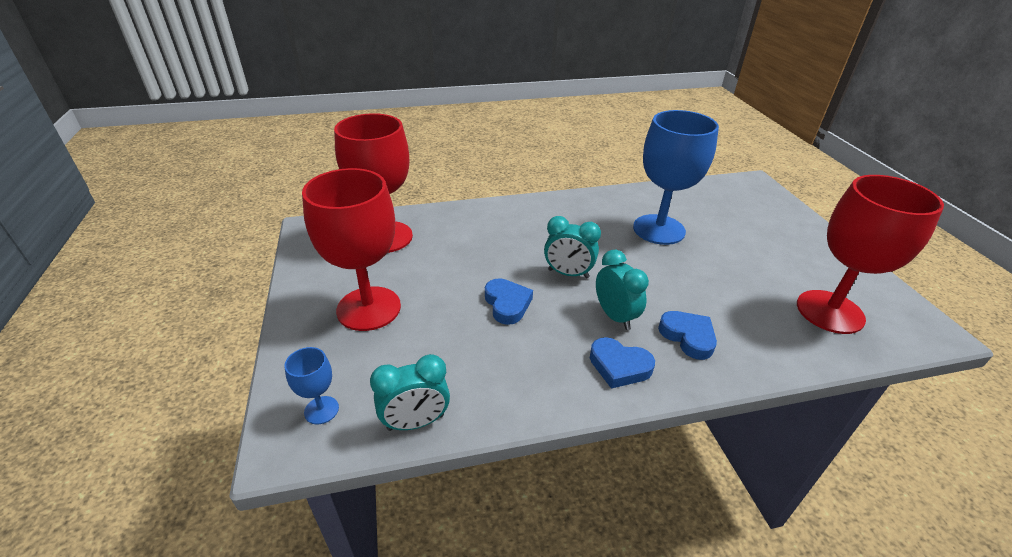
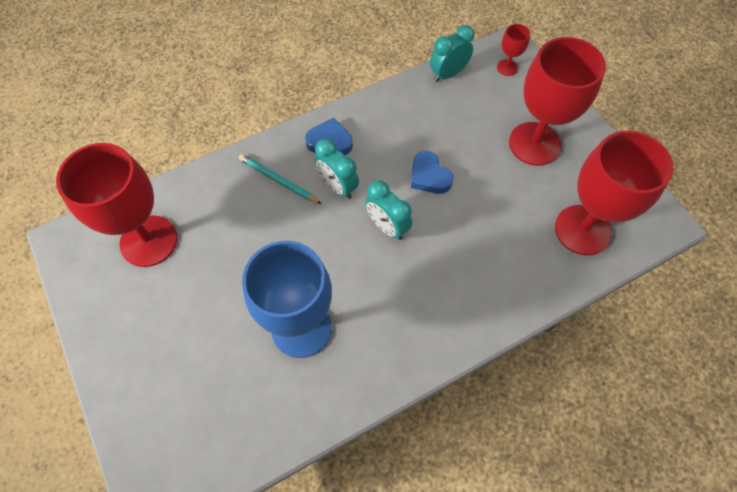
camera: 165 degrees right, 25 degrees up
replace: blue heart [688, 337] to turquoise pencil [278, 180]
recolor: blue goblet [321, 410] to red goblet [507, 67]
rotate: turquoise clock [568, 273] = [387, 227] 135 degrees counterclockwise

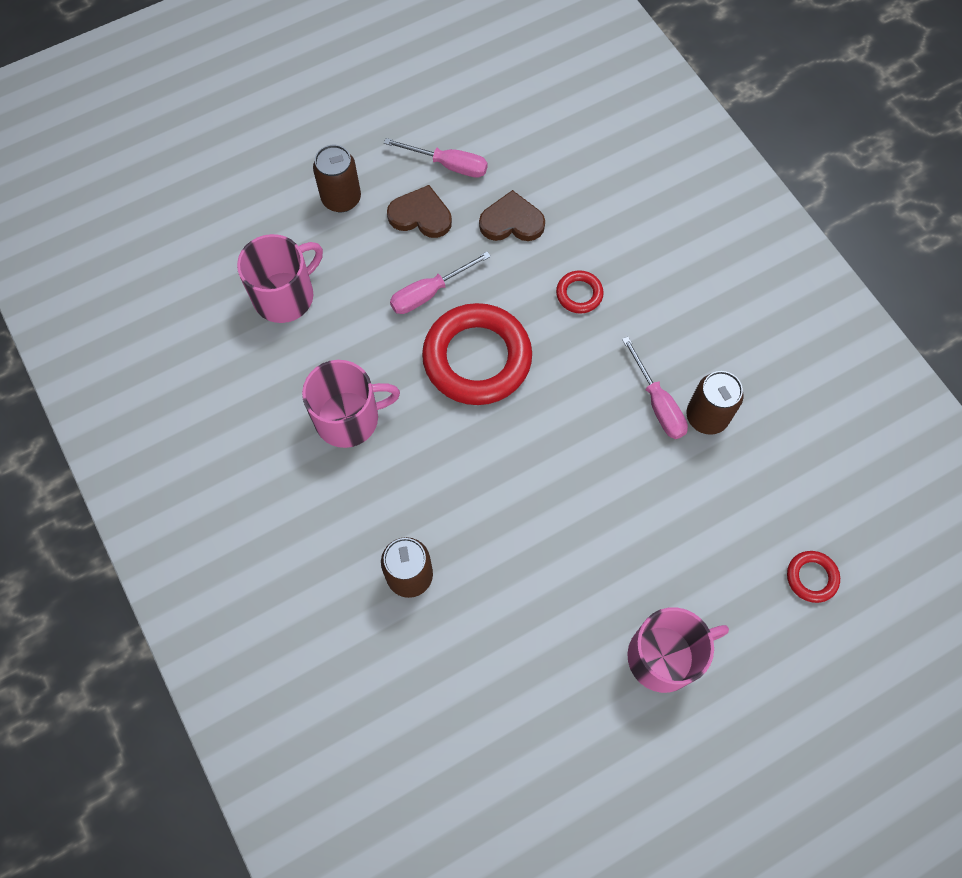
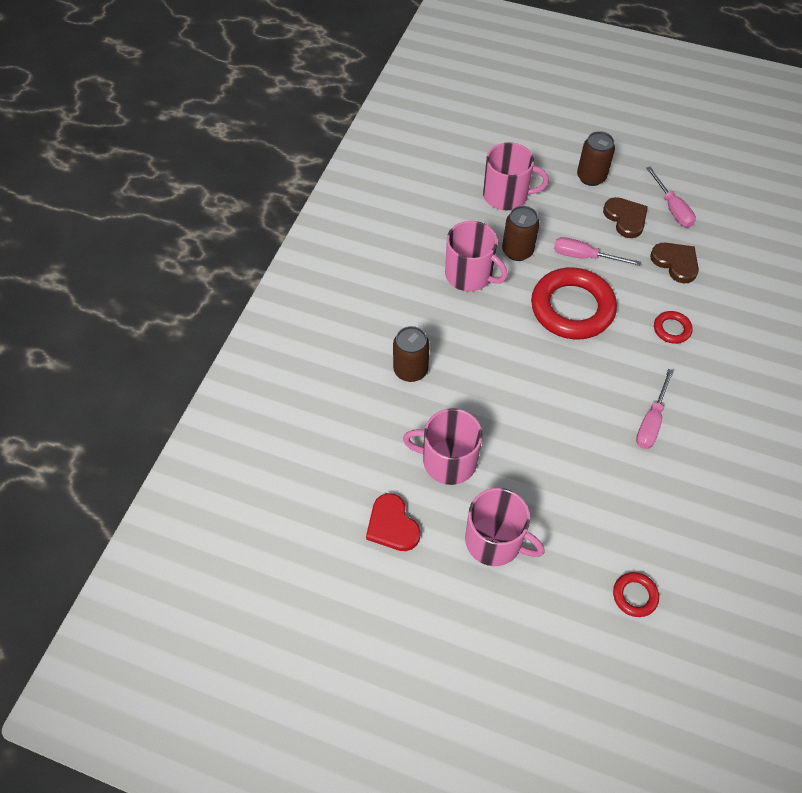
camera: 50 degrees right, 10 degrees down
insert: pink mug [447, 461]; red heart [392, 525]
move: brown can [706, 416] to [517, 251]

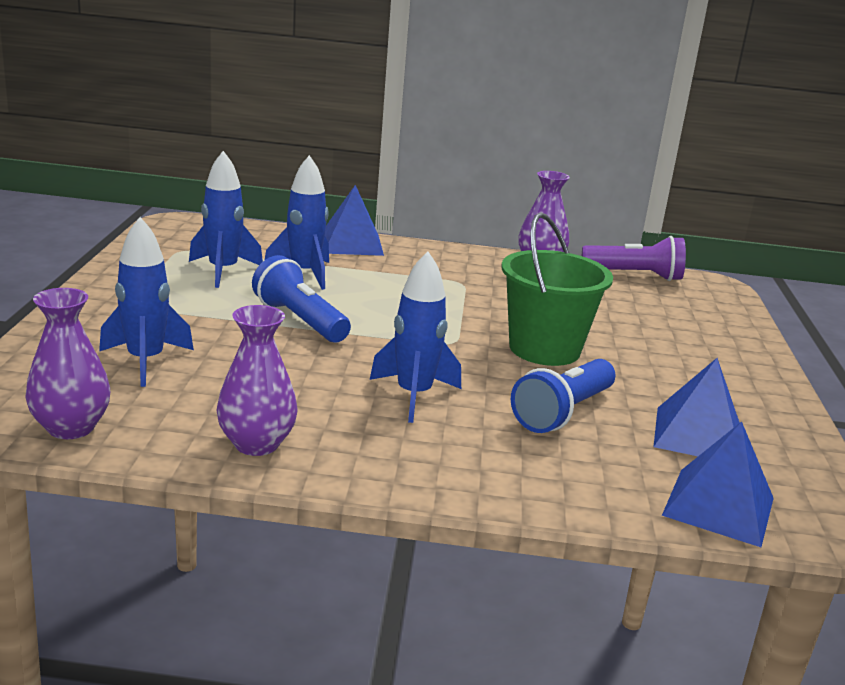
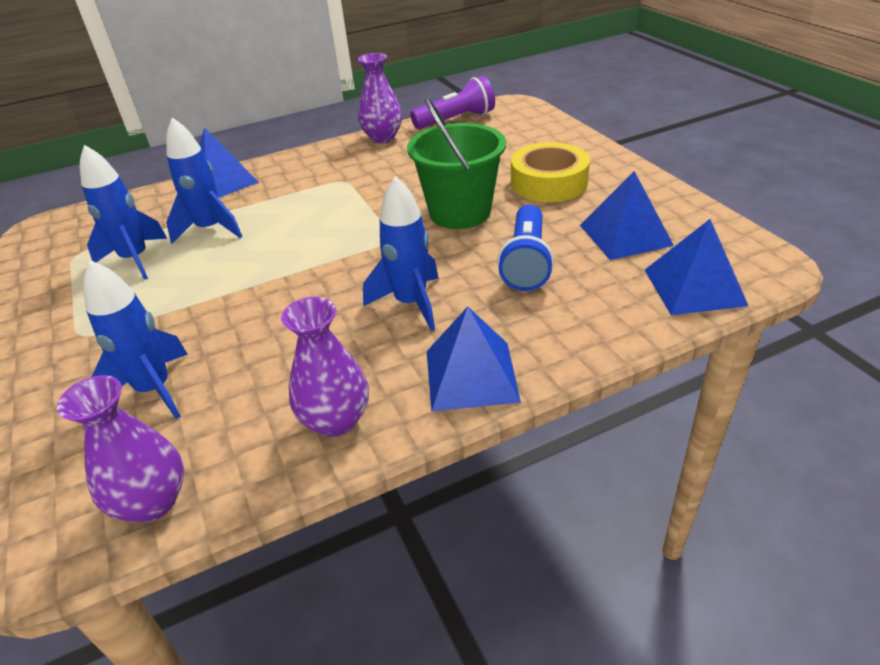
camera: 25 degrees left, 15 degrees up
delete: blue flashlight [300, 320]
insert: yellow tape [549, 183]; blue pyramid [471, 375]

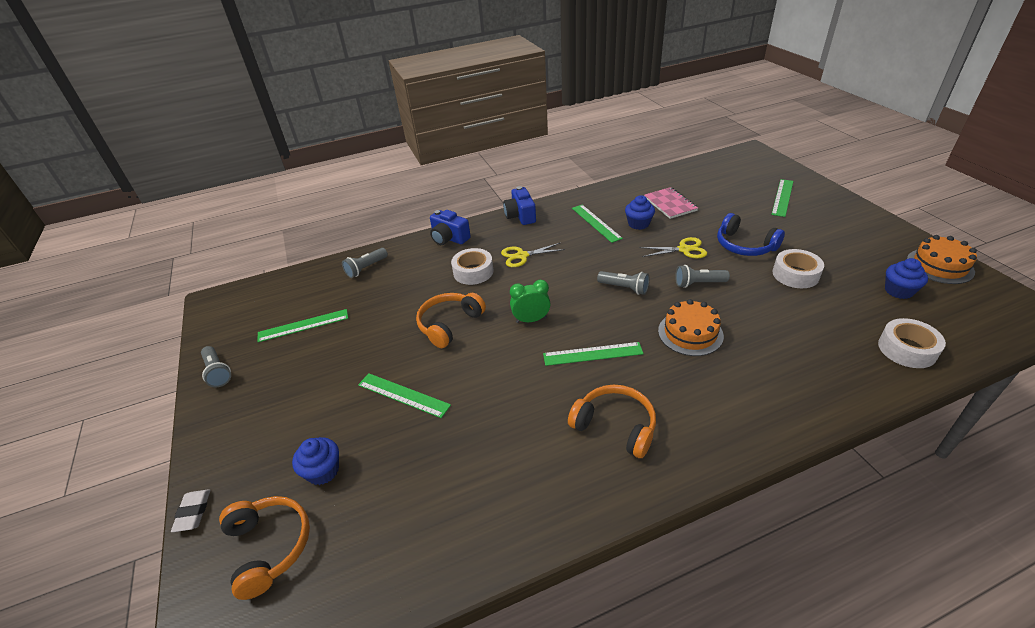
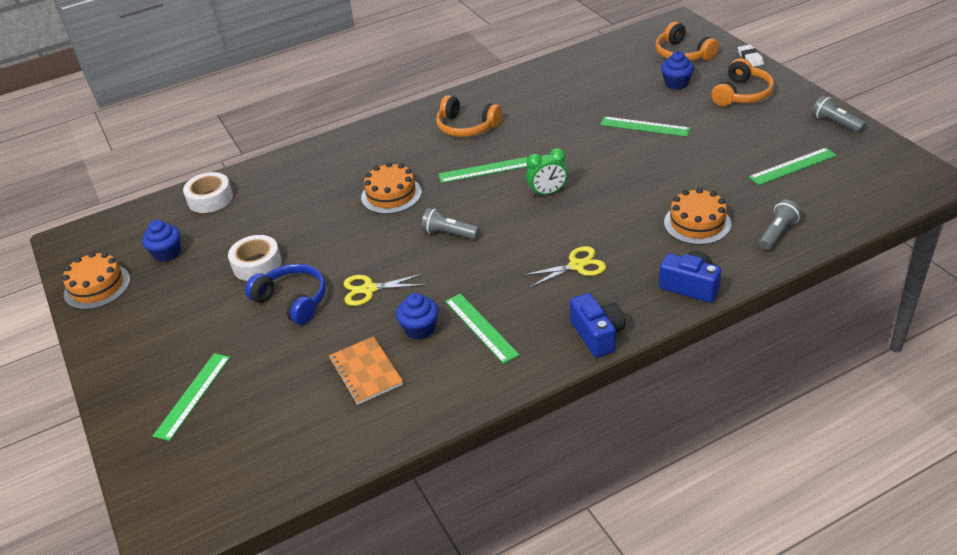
camera: 175 degrees right, 0 degrees up
delete: white tape [473, 272]; grey flashlight [698, 283]
insert: orange cake [697, 223]
move: orange headphones [449, 324] to [742, 94]
recolor: pink notebook [670, 204] to orange notebook [366, 372]

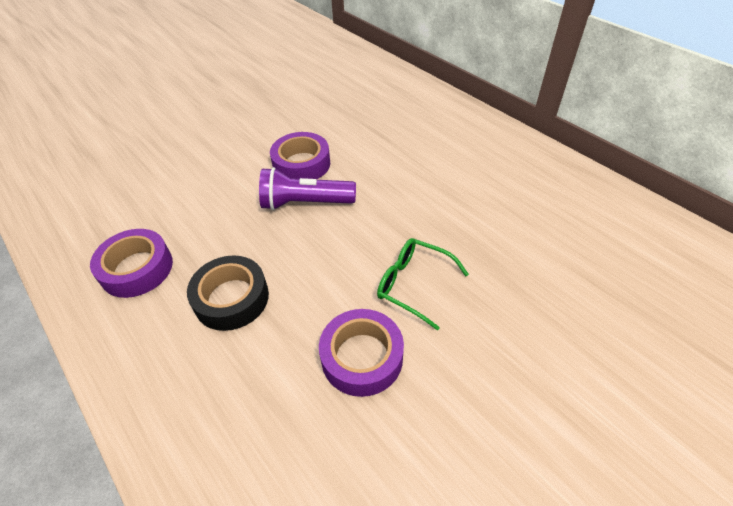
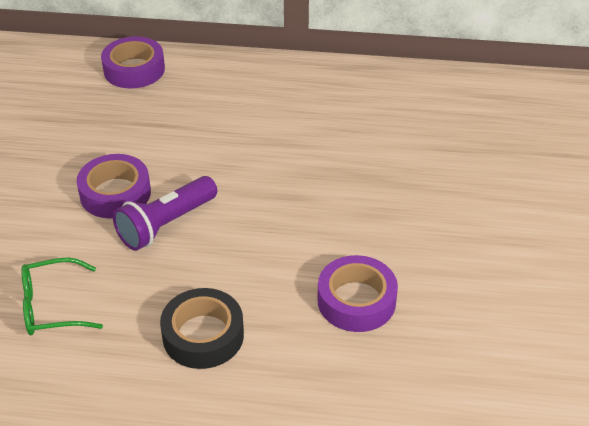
camera: 45 degrees left, 5 degrees down
move: purple tape [137, 269] to [134, 70]; green glasses [413, 284] to [52, 306]

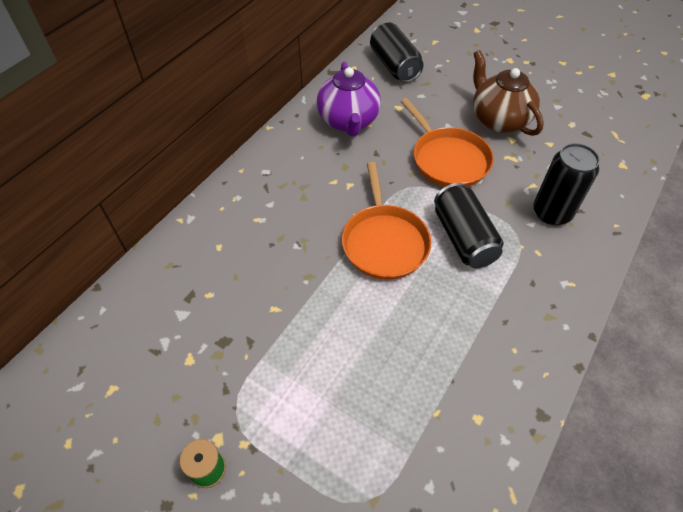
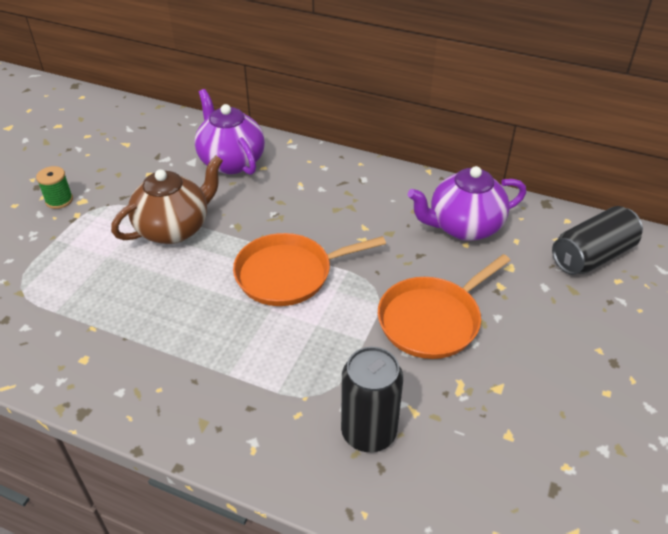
camera: 80 degrees right, 10 degrees down
delete: black can [463, 238]
insert: purple teapot [231, 161]
move: brown teapot [498, 119] to [174, 228]

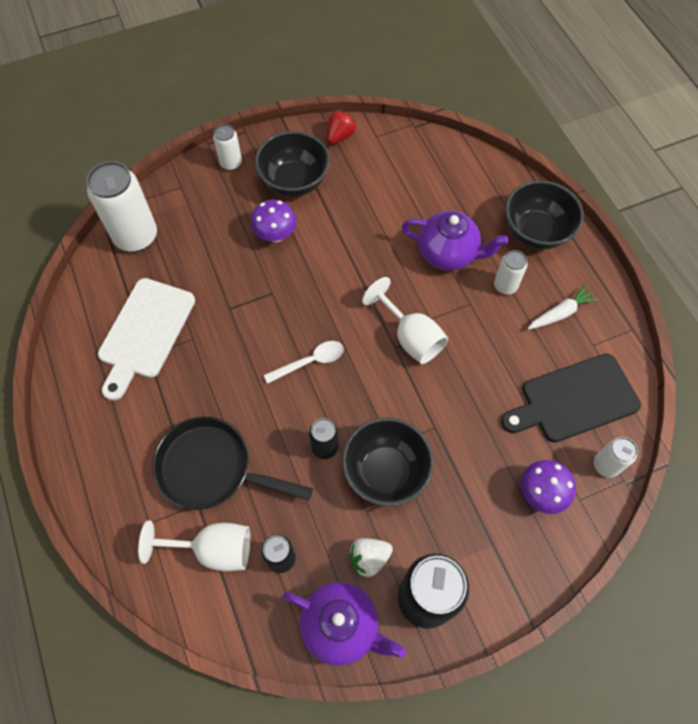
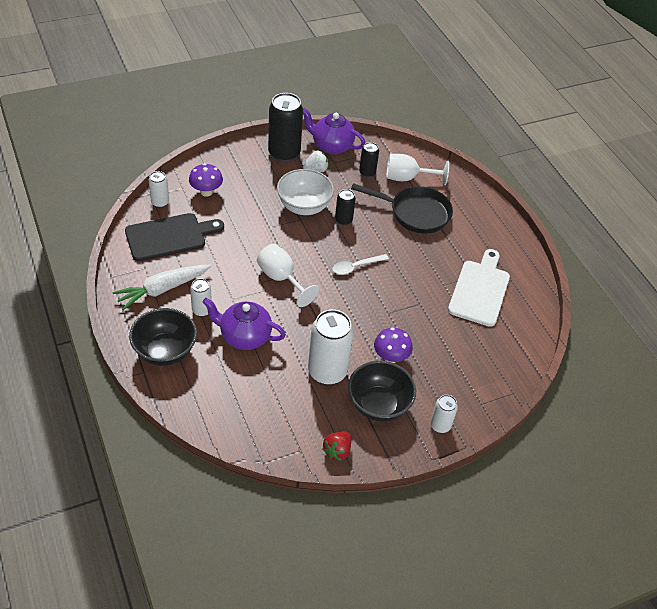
camera: 175 degrees right, 15 degrees down
move: white can [136, 236] to [327, 371]
recolor: black bowl [385, 471] to white bowl [304, 206]
resize: white carrot [560, 313] = [162, 289] x1.59

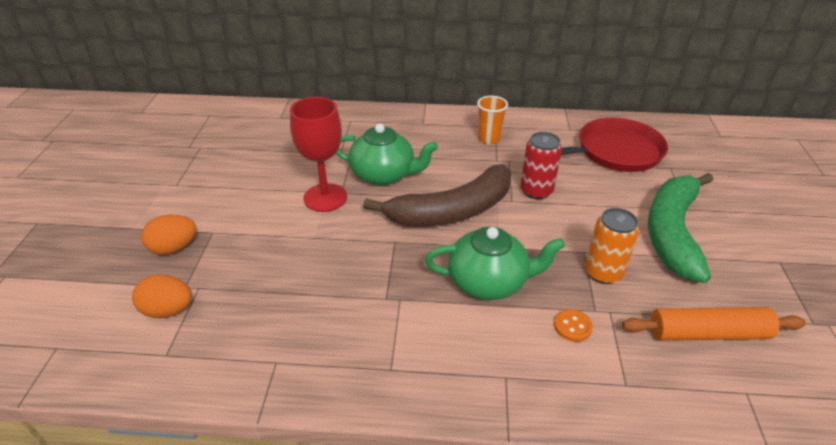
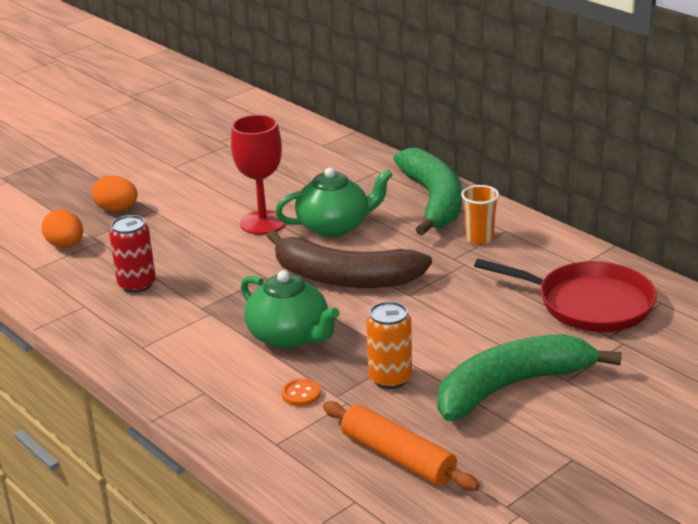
camera: 45 degrees right, 10 degrees down
insert: green banana [433, 201]
move: red can [536, 191] to [137, 284]
rotate: green teapot [384, 175] = [335, 226] 75 degrees counterclockwise

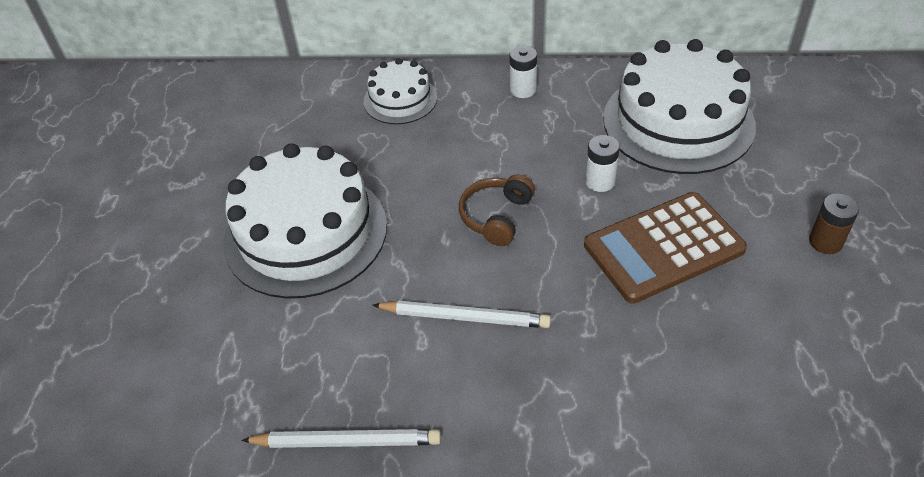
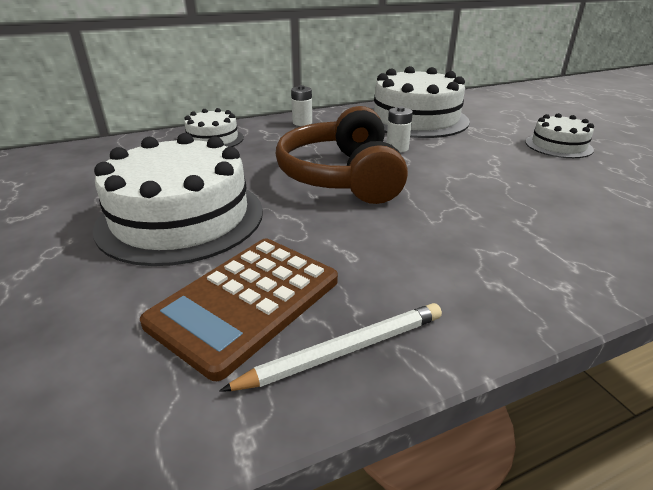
camera: 30 degrees left, 15 degrees down
delete: white pencil [465, 317]
move: brown calculator [663, 248] to [246, 302]
replace: brown battery [825, 242] to white cake [558, 146]
resize: brown headphones [496, 216] = [342, 176] x2.06

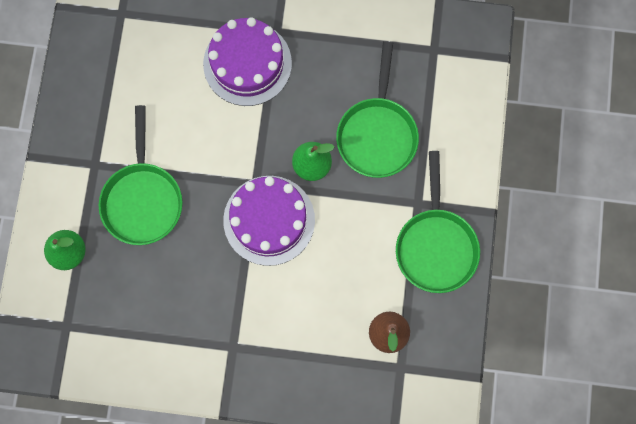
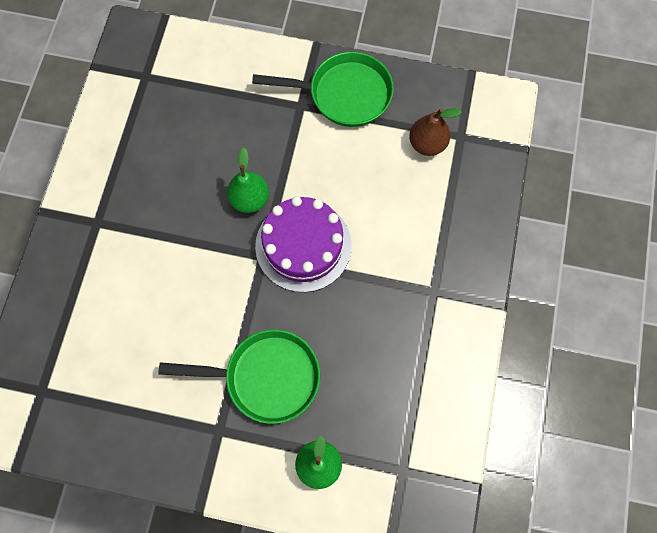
camera: 85 degrees left, 5 degrees down
delete: purple cake [247, 63]; green pan [377, 134]

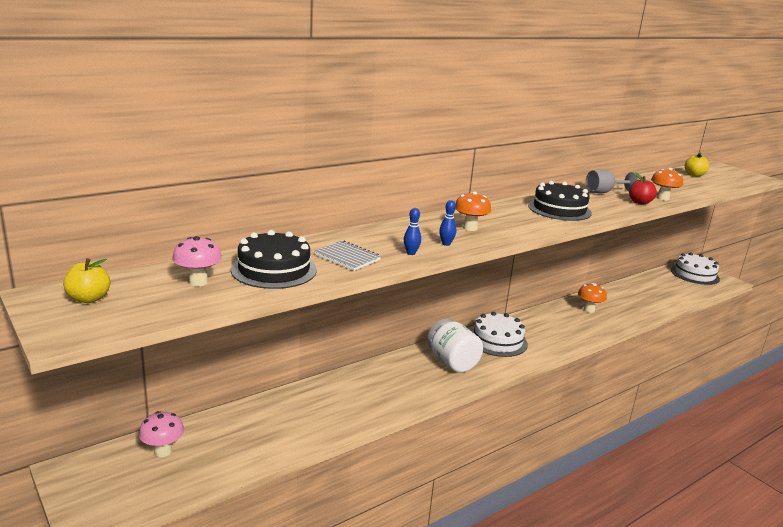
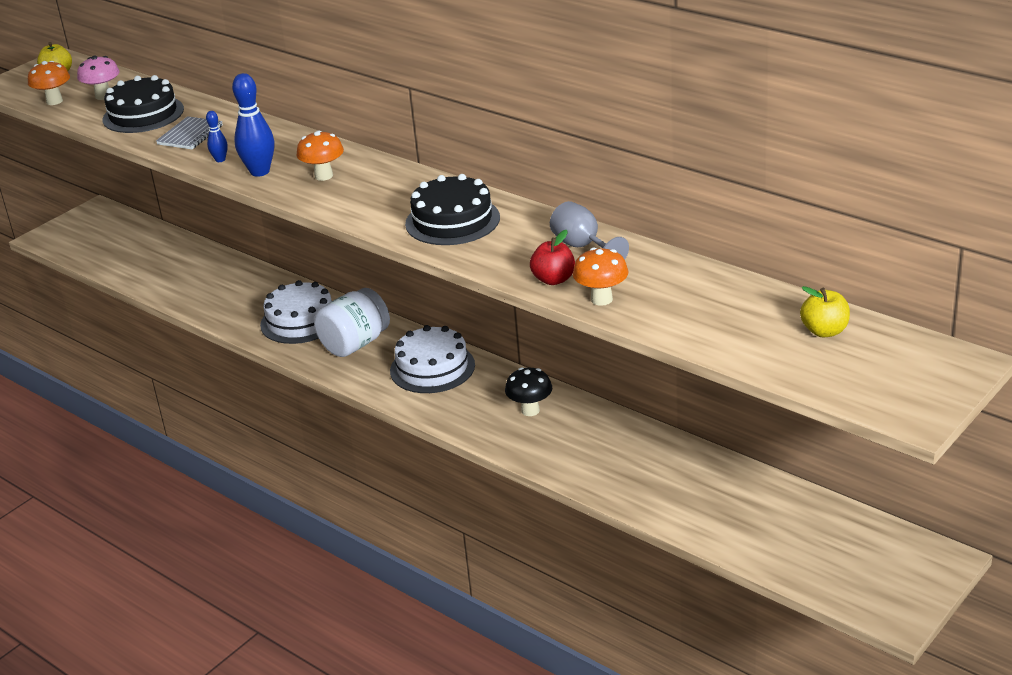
camera: 80 degrees right, 10 degrees up
delete: pink mushroom [163, 451]
insert: black mushroom [530, 410]
move: white cake [694, 274] to [300, 321]; orange mushroom [589, 310] to [54, 101]
resize: blue bowling pin [446, 244] = [260, 172] x1.93

